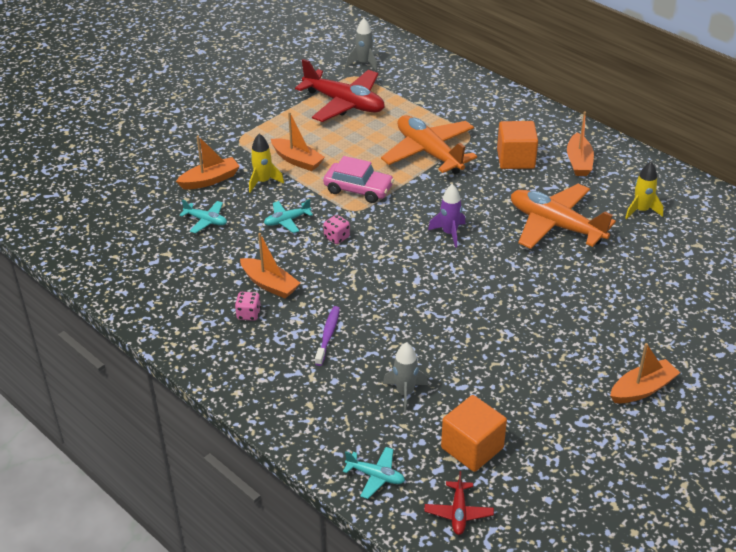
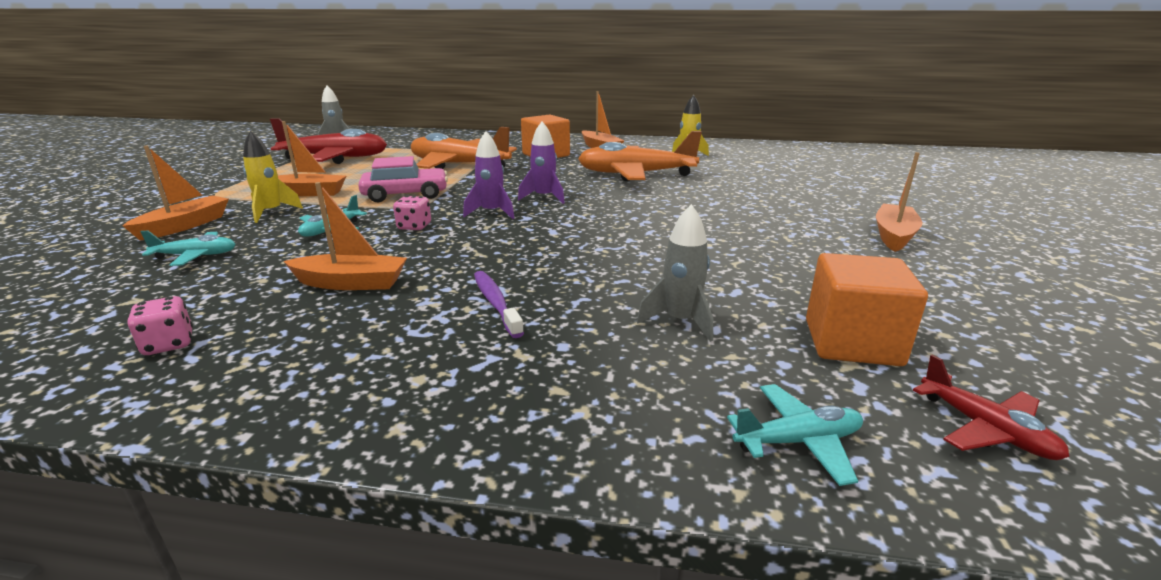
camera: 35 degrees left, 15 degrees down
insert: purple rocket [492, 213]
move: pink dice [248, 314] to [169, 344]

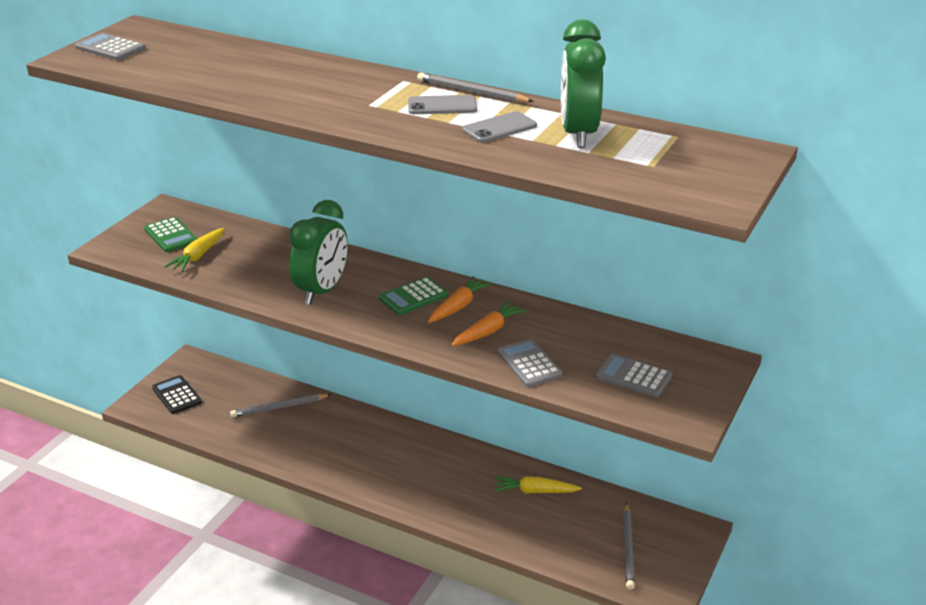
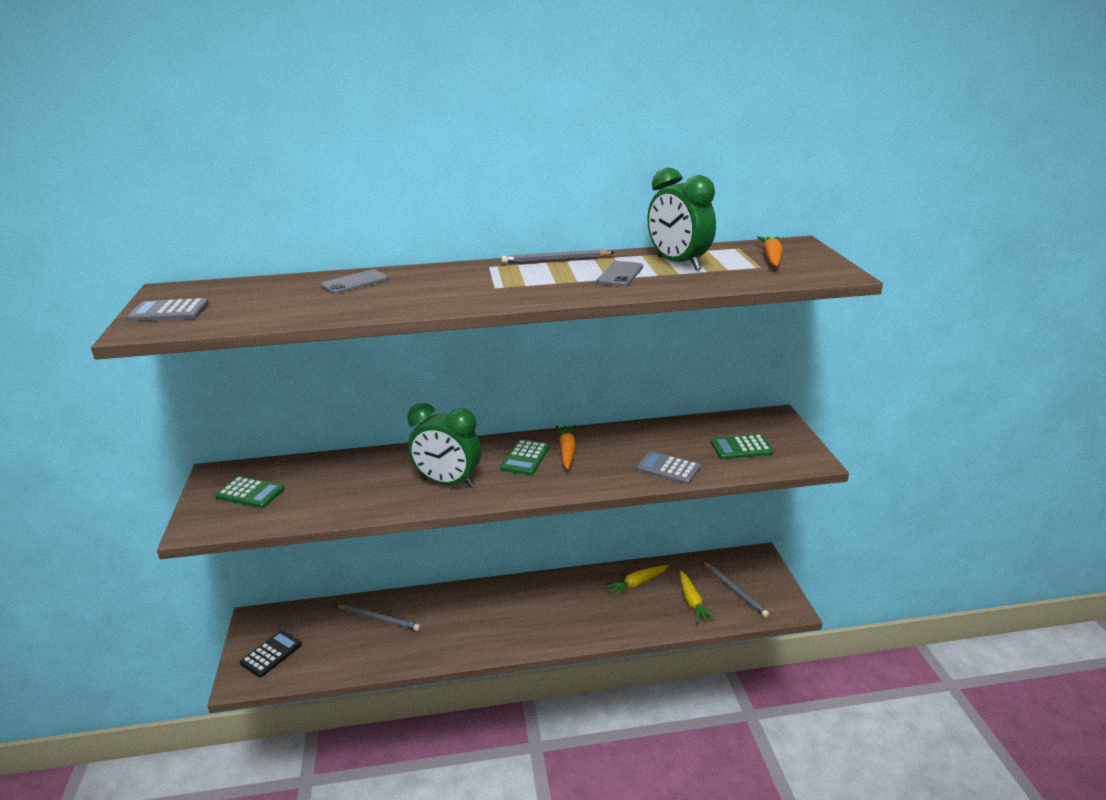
camera: 35 degrees left, 5 degrees down
move: grey phone [442, 106] to [355, 282]; yellow carrot [198, 256] to [692, 602]; orange carrot [488, 331] to [771, 258]
recolor: grey calculator [633, 376] to green calculator [741, 448]
rotate: green clock [322, 291] = [448, 482] 120 degrees clockwise; black calculator [176, 395] = [271, 654] 105 degrees clockwise; grey pencil [279, 407] = [379, 619] 105 degrees counterclockwise

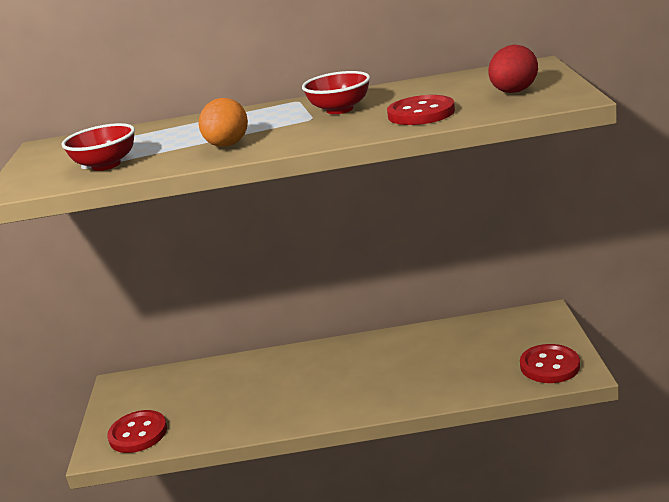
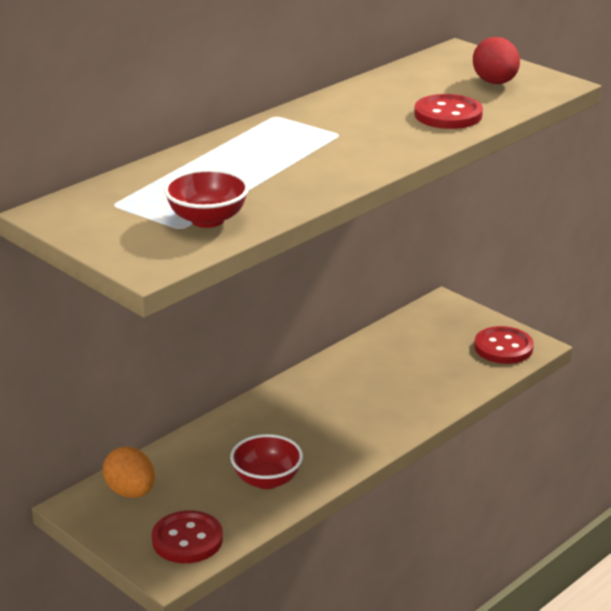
camera: 45 degrees left, 5 degrees up
move: red bowl [340, 109] to [267, 480]; orange egg [227, 146] to [131, 492]

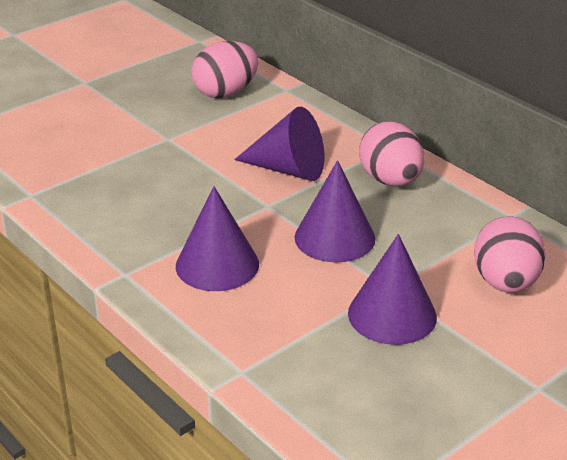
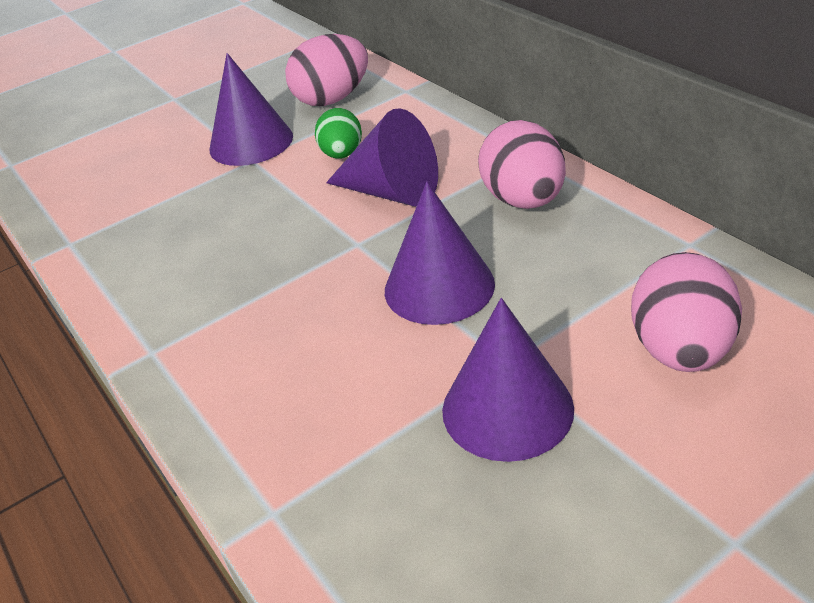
camera: 10 degrees right, 5 degrees up
insert: green egg [342, 154]
move: purple cone [217, 265] to [251, 142]

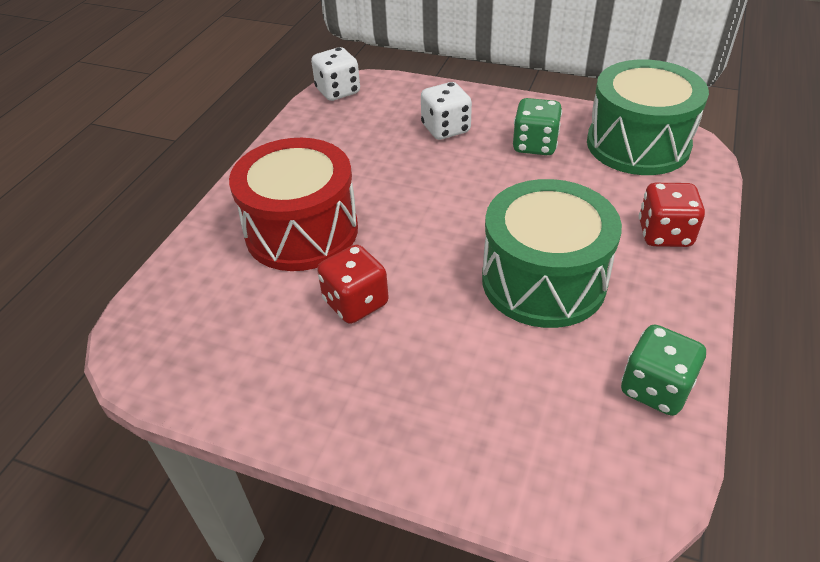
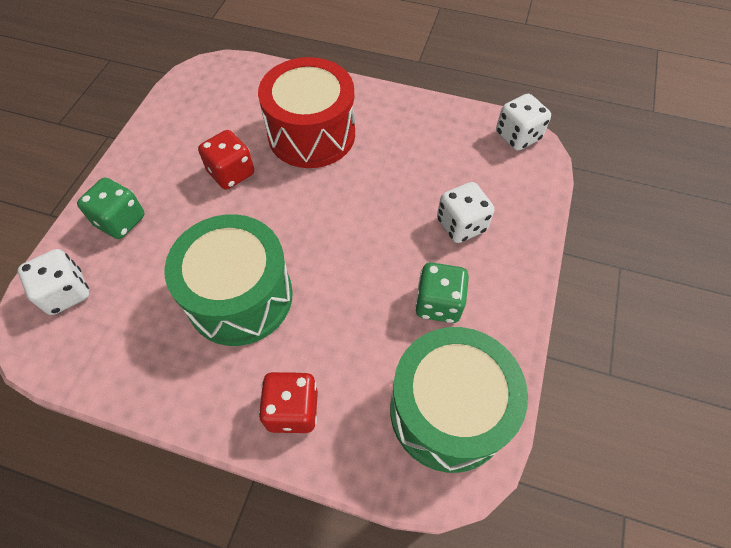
camera: 85 degrees right, 15 degrees up
insert: white dice [66, 293]
move: green dice [655, 388] to [120, 221]

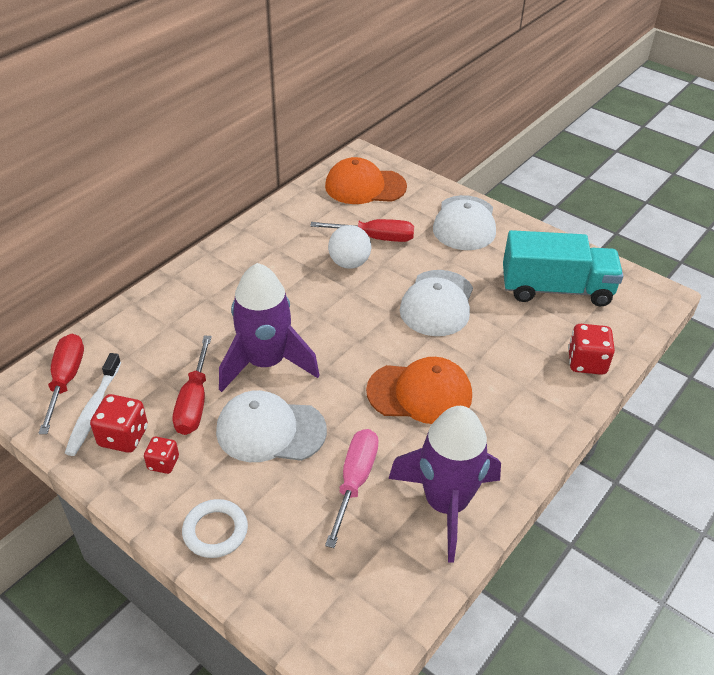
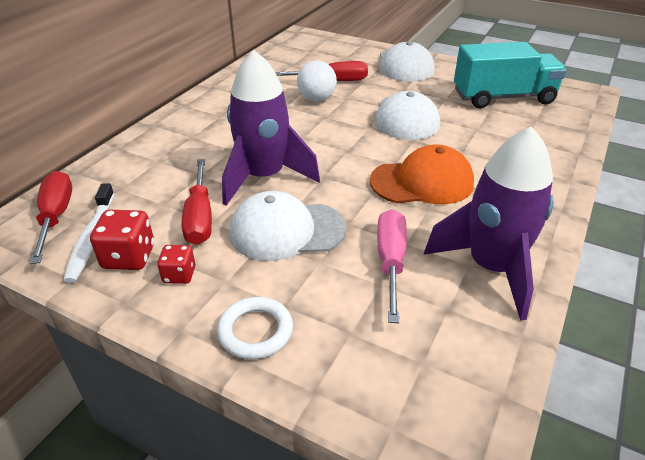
camera: 10 degrees left, 5 degrees down
delete: orange cap [365, 186]; red dice [586, 362]

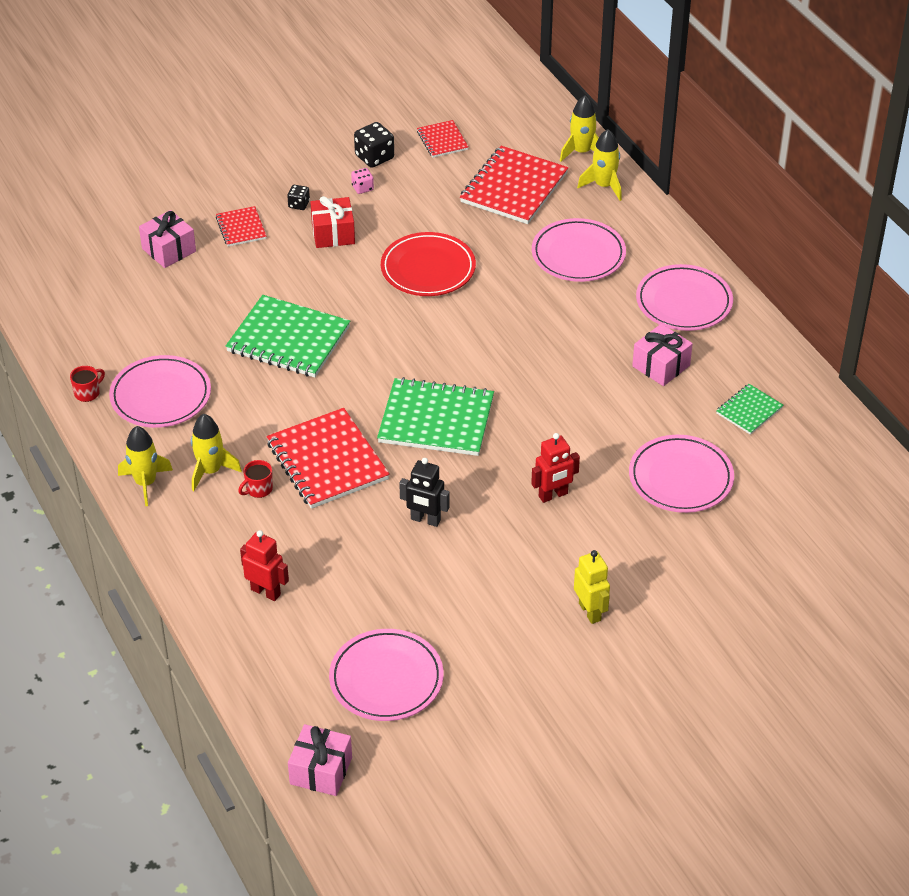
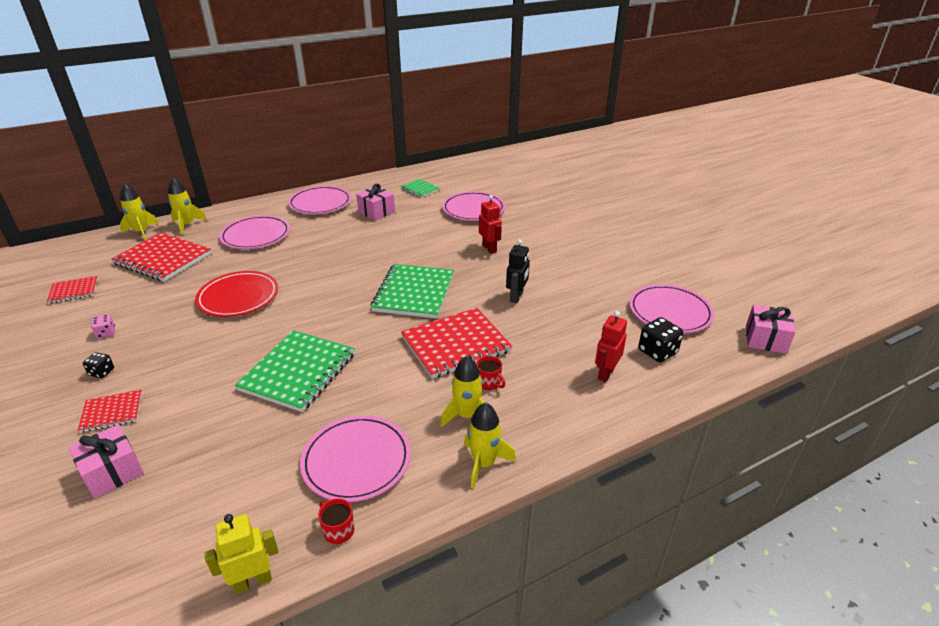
camera: 90 degrees left, 10 degrees down
delete: red gift [333, 233]
move: black dice [374, 157] to [657, 352]; yellow robot [590, 612] to [253, 581]

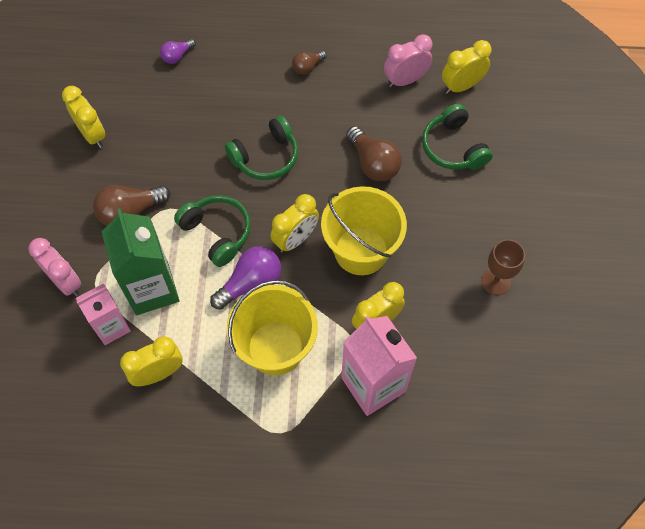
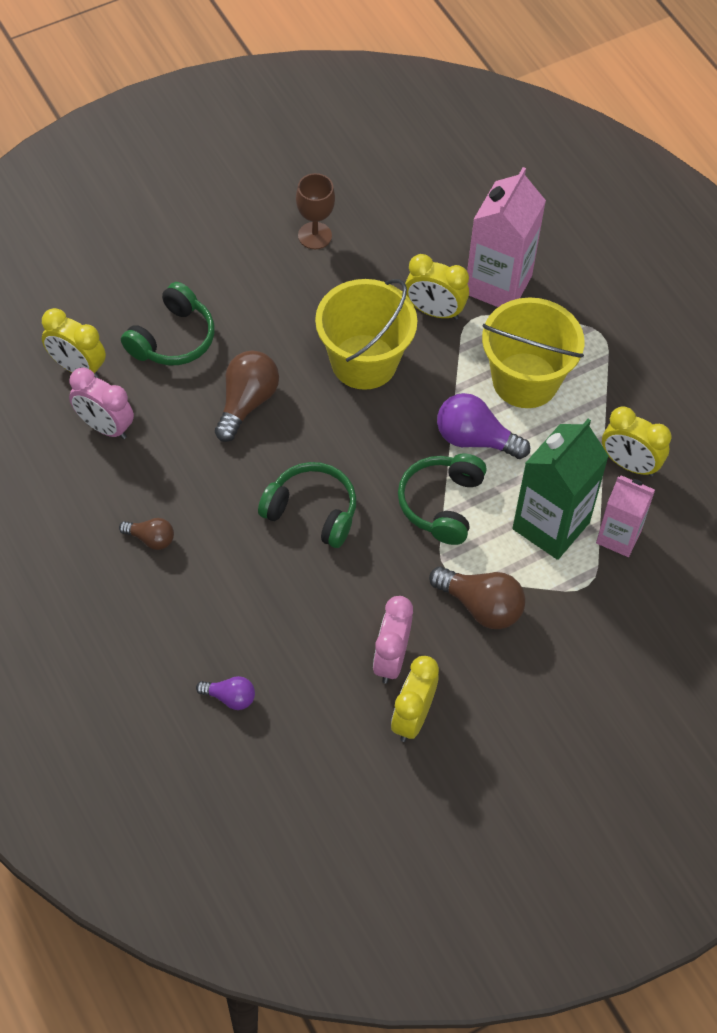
camera: 125 degrees left, 5 degrees down
delete: yellow clock [295, 239]
move: pink clock [65, 282] to [390, 659]

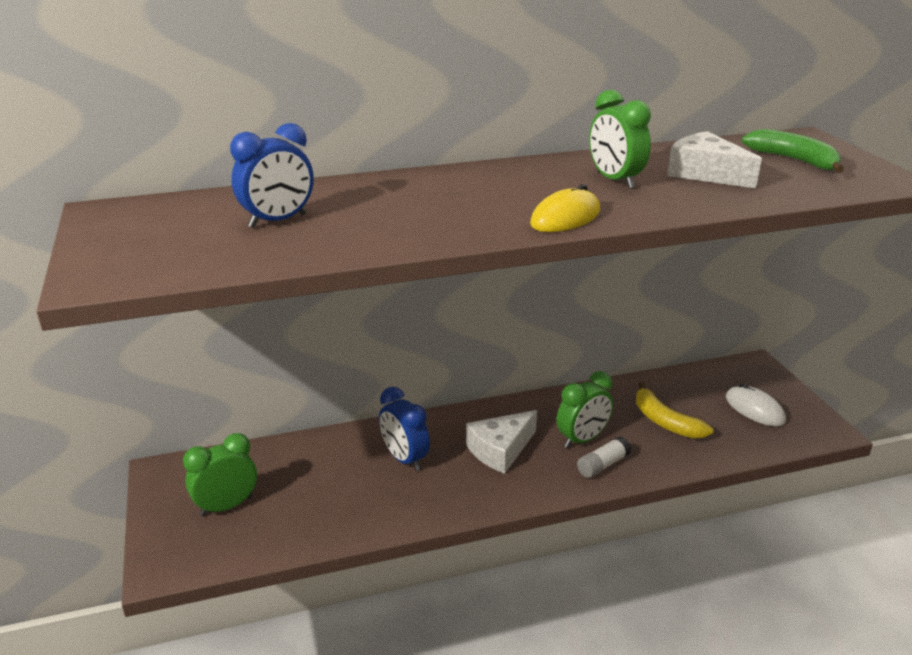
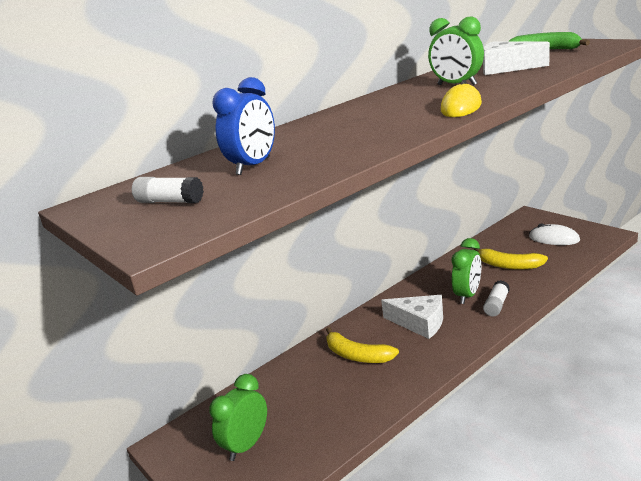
camera: 20 degrees left, 5 degrees down
insert: white glue stick [170, 201]
replace: blue clock [404, 459] to yellow banana [357, 355]
rotate: white cheese [500, 450] = [420, 323] 90 degrees counterclockwise

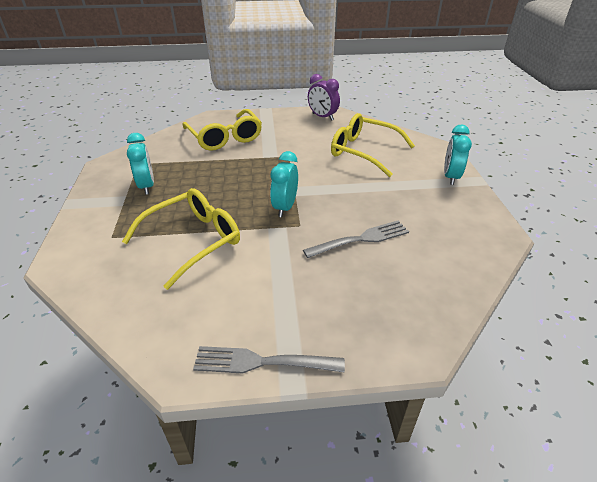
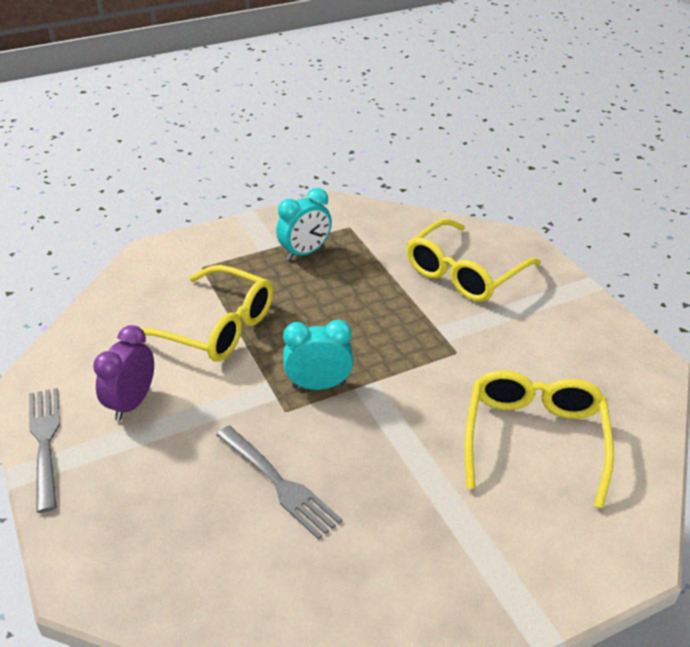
camera: 70 degrees right, 0 degrees up
delete: turquoise clock [450, 177]
move: purple clock [322, 117] to [132, 403]

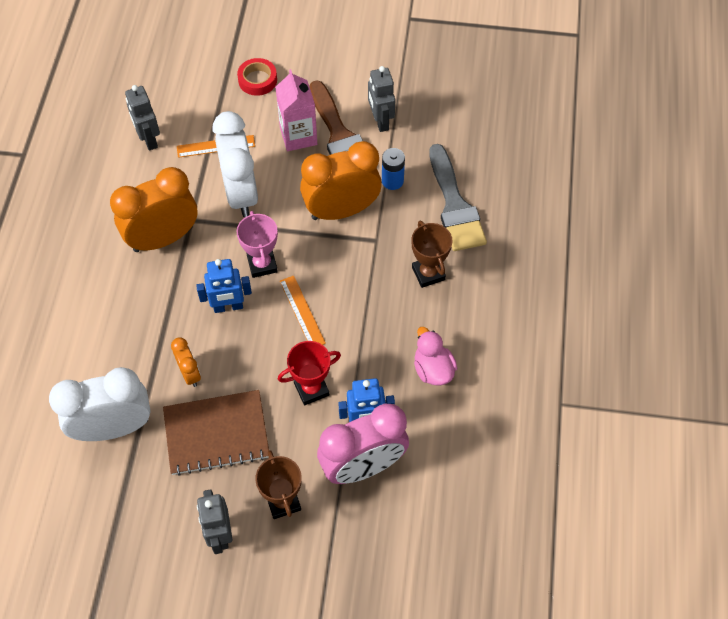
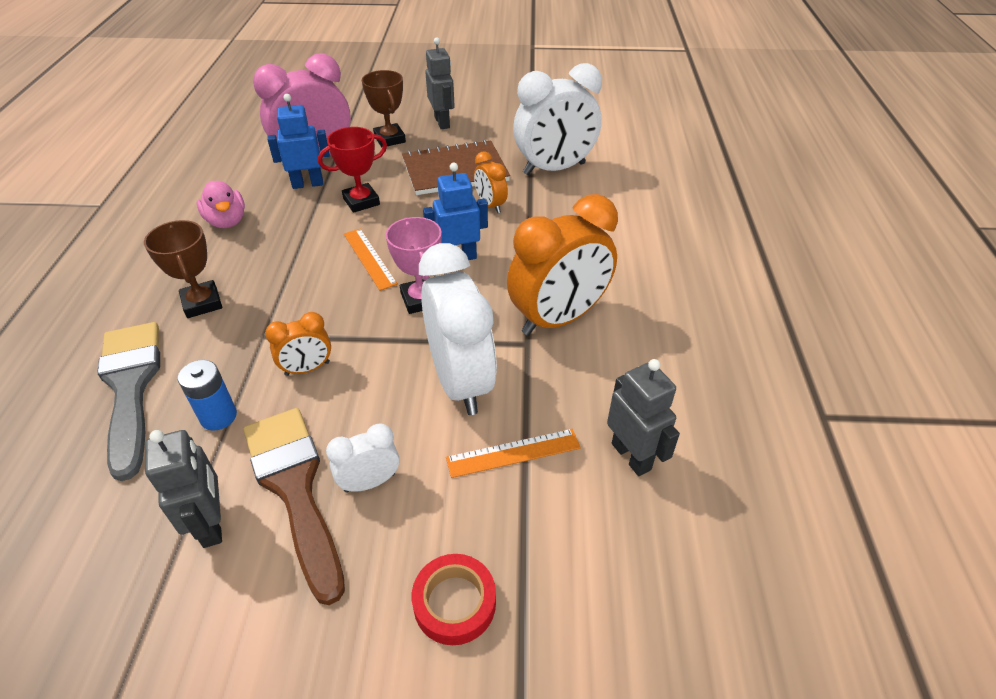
camera: 175 degrees right, 15 degrees down
replace: pink carton [298, 136] to white clock [370, 482]
resize: orange clock [341, 210] = [307, 368] x0.49

